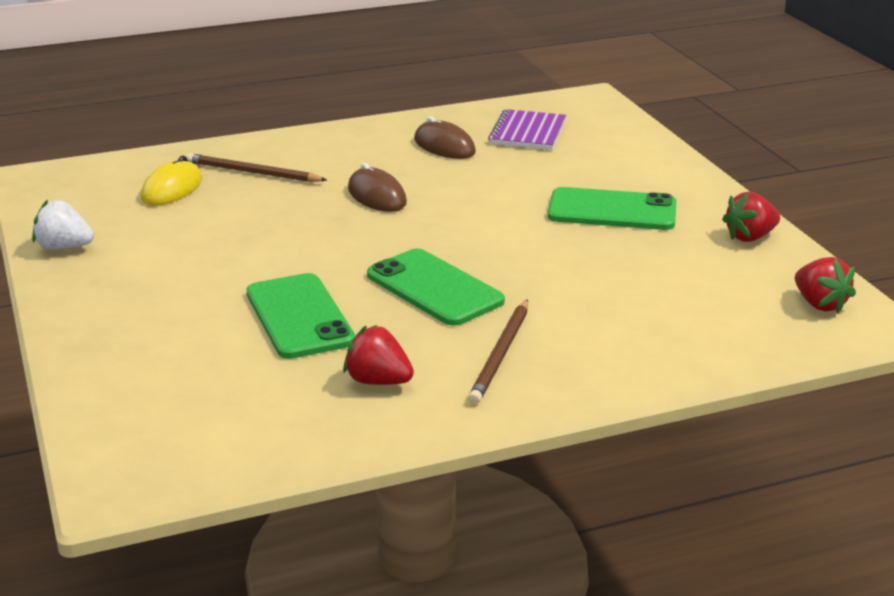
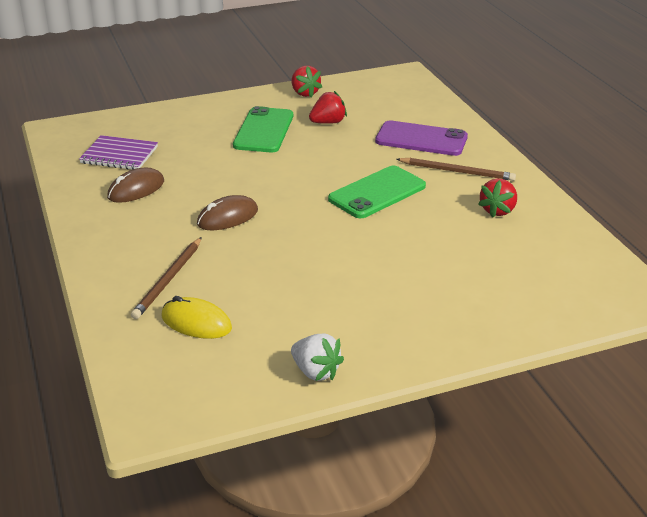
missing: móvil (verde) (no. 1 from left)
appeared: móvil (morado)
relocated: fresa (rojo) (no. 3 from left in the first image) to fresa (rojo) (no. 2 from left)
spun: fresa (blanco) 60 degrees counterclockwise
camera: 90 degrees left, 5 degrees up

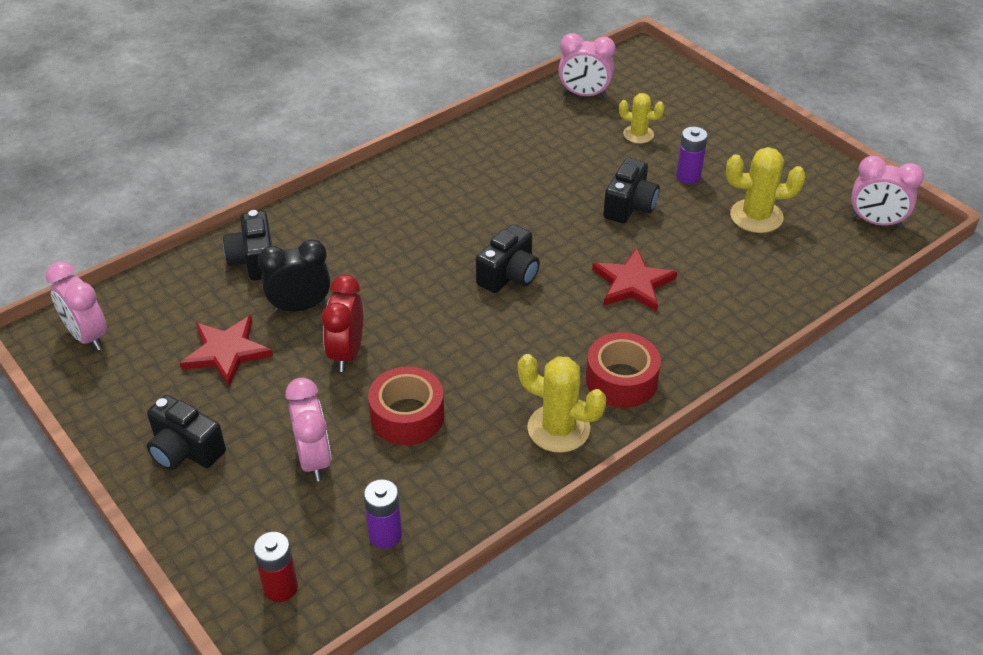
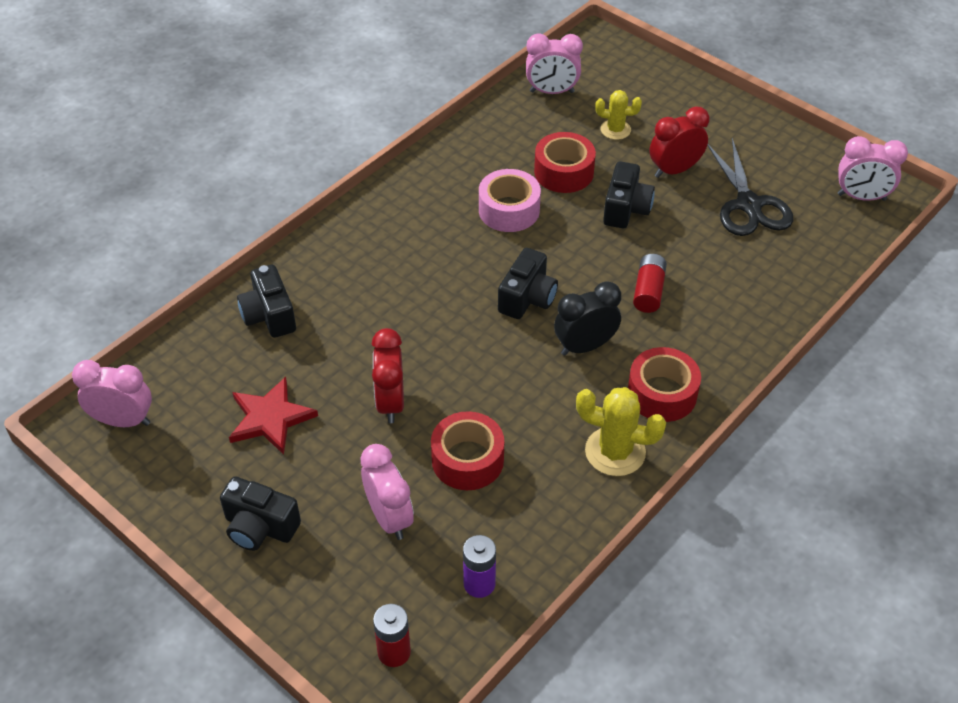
appeared: cinta adhesiva (rojo) (no. 2 from left); cinta adhesiva (rosa)
relocated: despertador (negro)
exchanged: pila (morado) (no. 2 from left) to despertador (rojo) (no. 2 from left); cactus (amarillo) (no. 3 from left) to tijeras (negro); estrella (rojo) (no. 2 from left) to pila (rojo) (no. 2 from left)
spun: despertador (rosa) (no. 1 from left) 150 degrees clockwise
camera: 10 degrees left, 5 degrees up

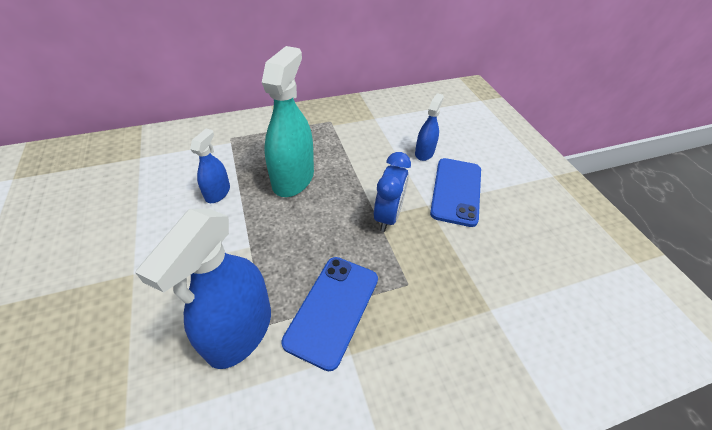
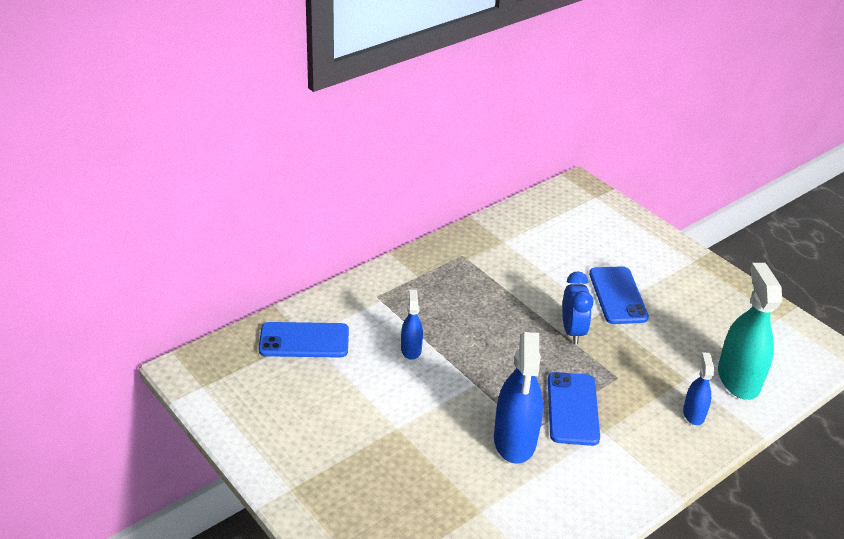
appeared: móvil (azul) (no. 1 from left)
relocated: pulverizador (turquesa); pulverizador (azul) (no. 3 from left)
camera: 20 degrees left, 10 degrees down

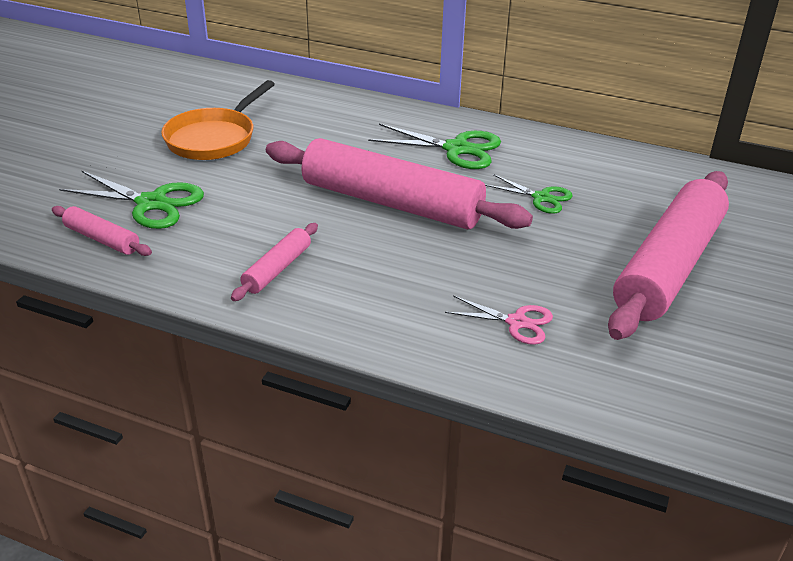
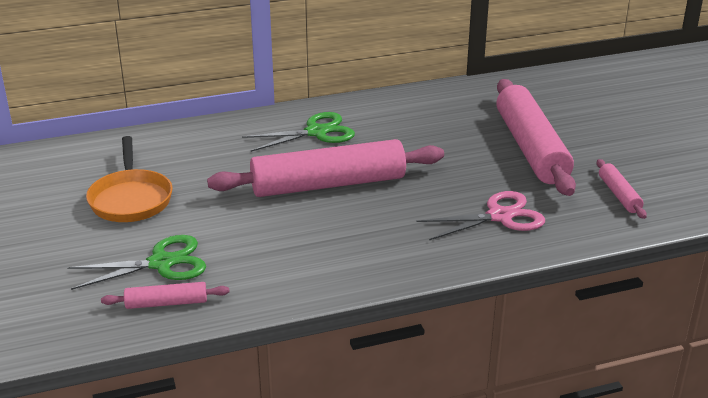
missing: tijeras (verde) (no. 3 from left)
relocated: rodillo (rosa) (no. 2 from left in the first image) to rodillo (rosa) (no. 4 from left)
size: tijeras (rosa) x1.62
camera: 40 degrees left, 5 degrees down

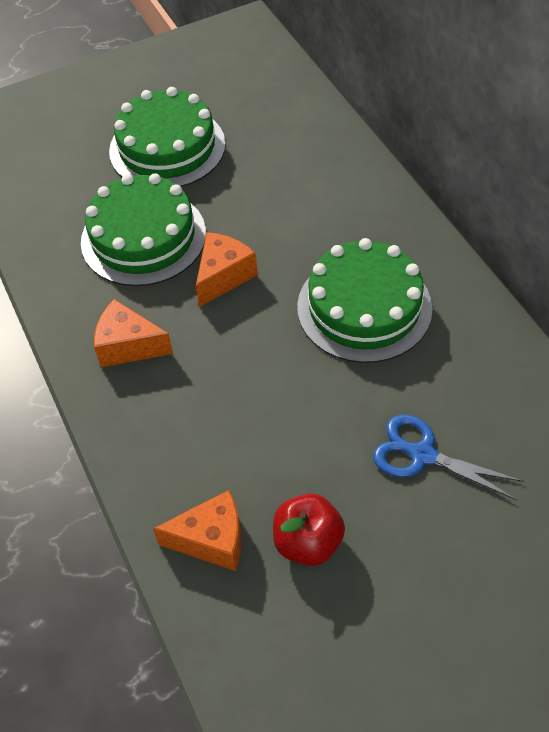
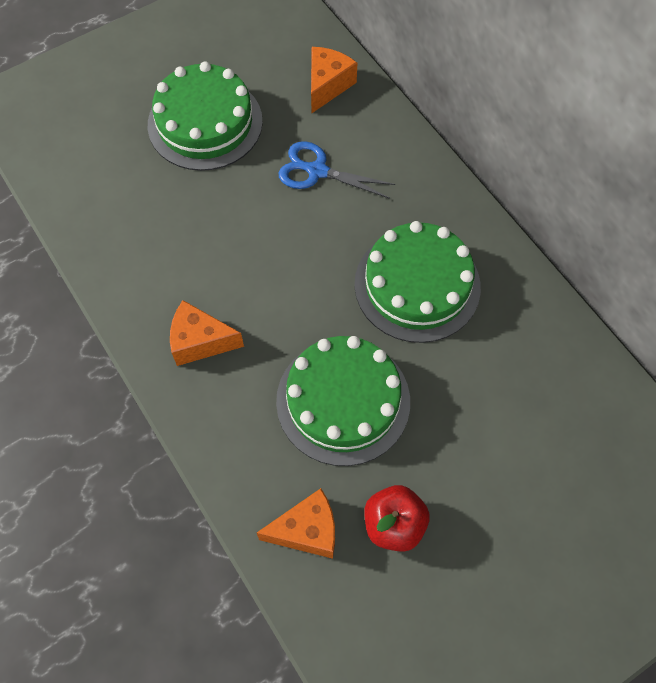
relocated: tarta (verde) (no. 1 from left in the first image) to tarta (verde) (no. 2 from left); queso (naranja) (no. 3 from left); tijeras (azul)
camera: 10 degrees left, 10 degrees up

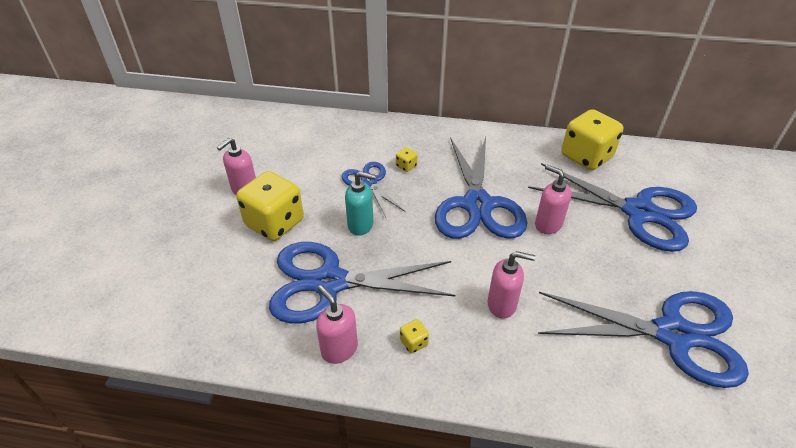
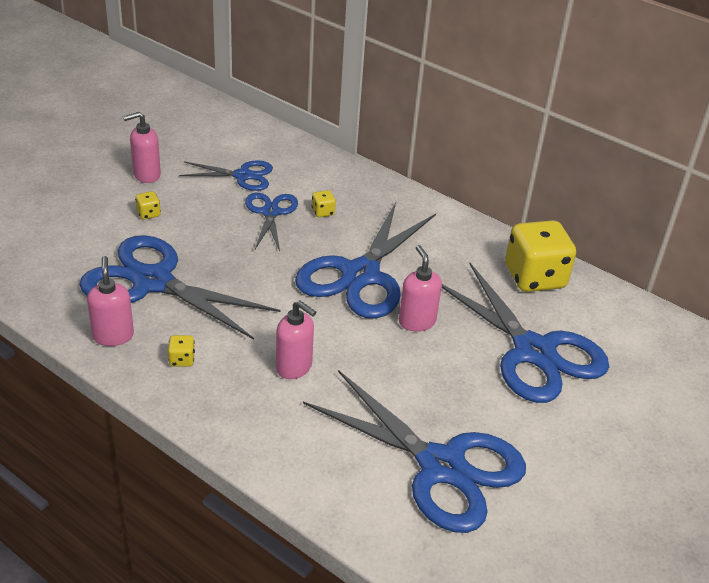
missing: dispensador de jabón (turquesa)
appeared: tijeras (azul) (no. 2 from left)
size: dado (amarillo) (no. 1 from left) x0.40
camera: 25 degrees right, 5 degrees down

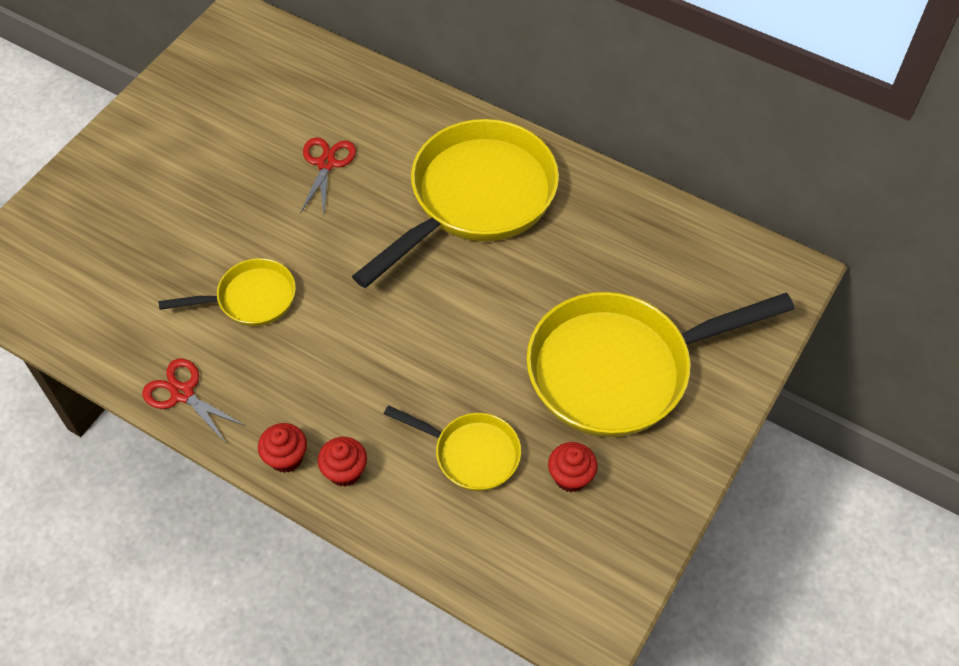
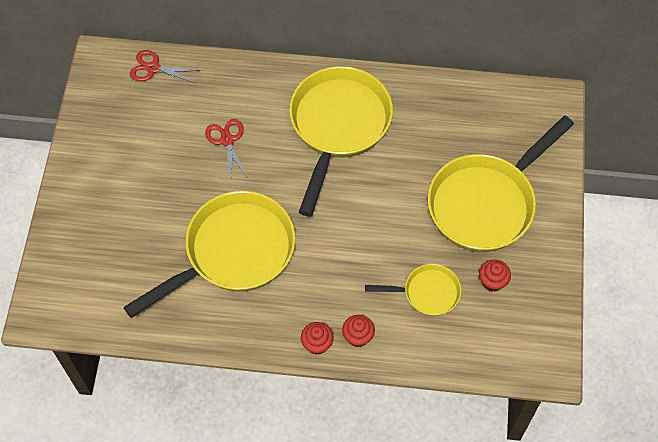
relocated: tijeras (rojo) (no. 1 from left)
size: sartén (amarillo) (no. 1 from left) x1.98
camera: 25 degrees left, 5 degrees up

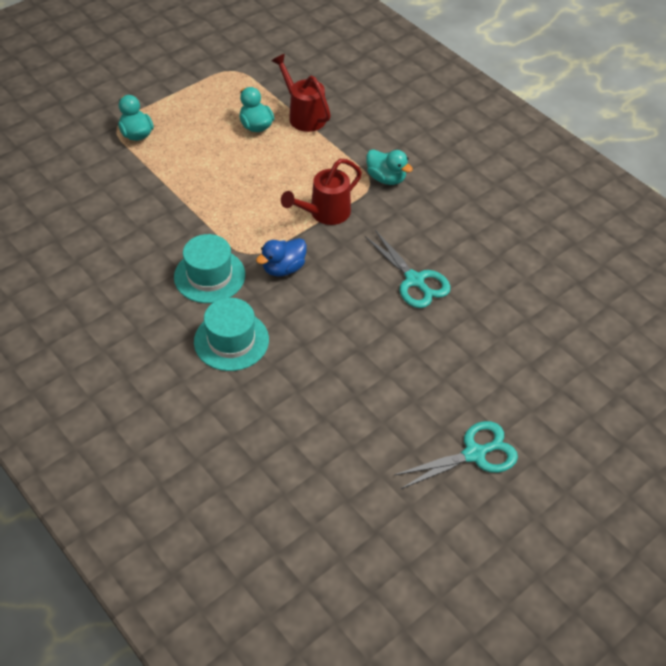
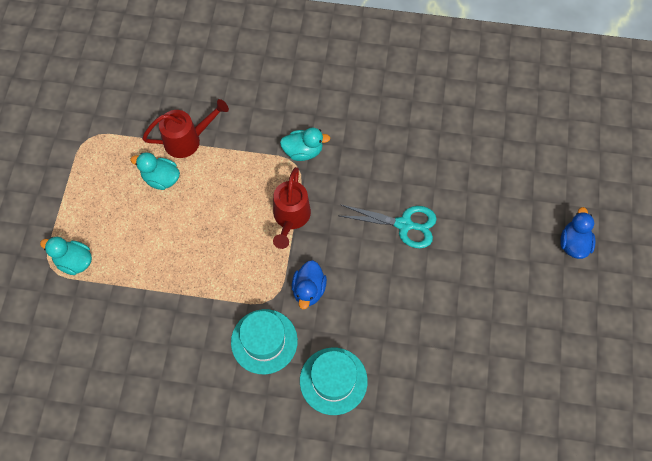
missing: tijeras (turquesa) (no. 2 from left)
appeared: pato (azul) (no. 2 from left)
spun: regadera (rojo) (no. 1 from left) 150 degrees clockwise
camera: 40 degrees left, 15 degrees up

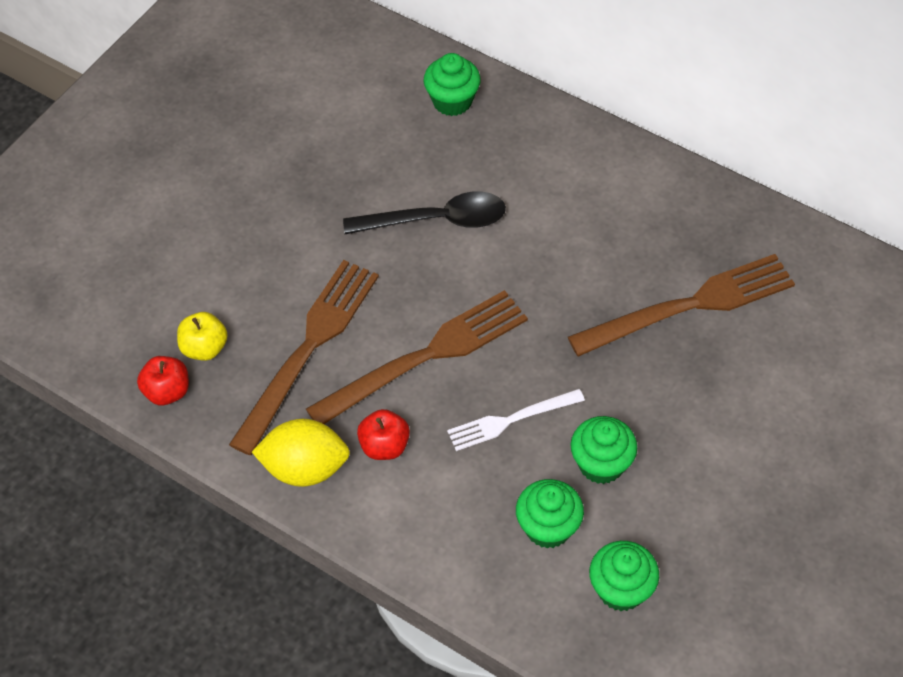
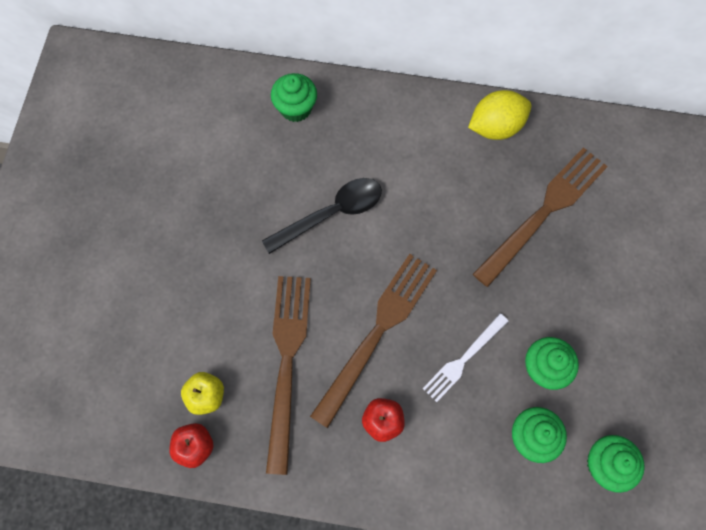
relocated: limón (amarillo)
camera: 25 degrees left, 15 degrees up

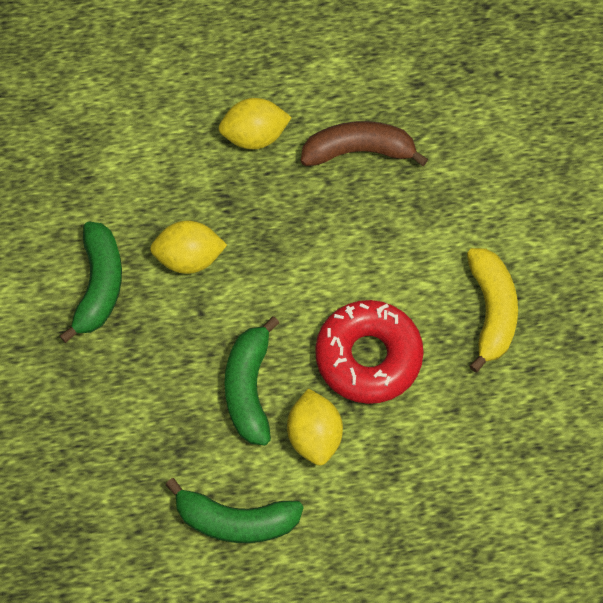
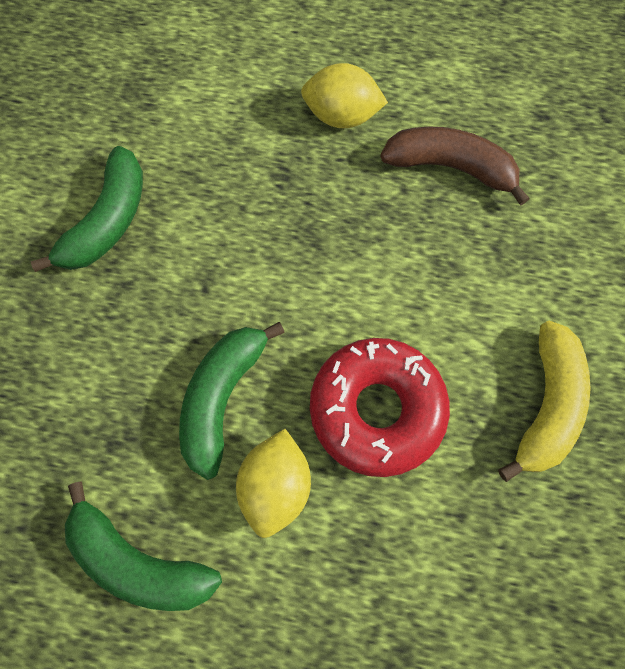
missing: limón (amarillo) (no. 1 from left)
camera: 20 degrees right, 5 degrees up

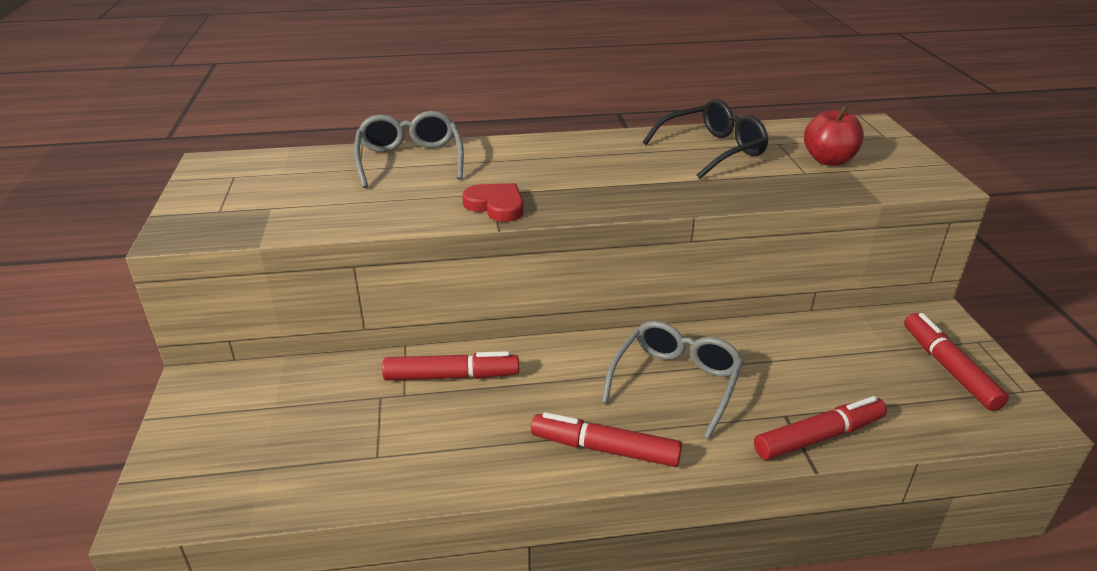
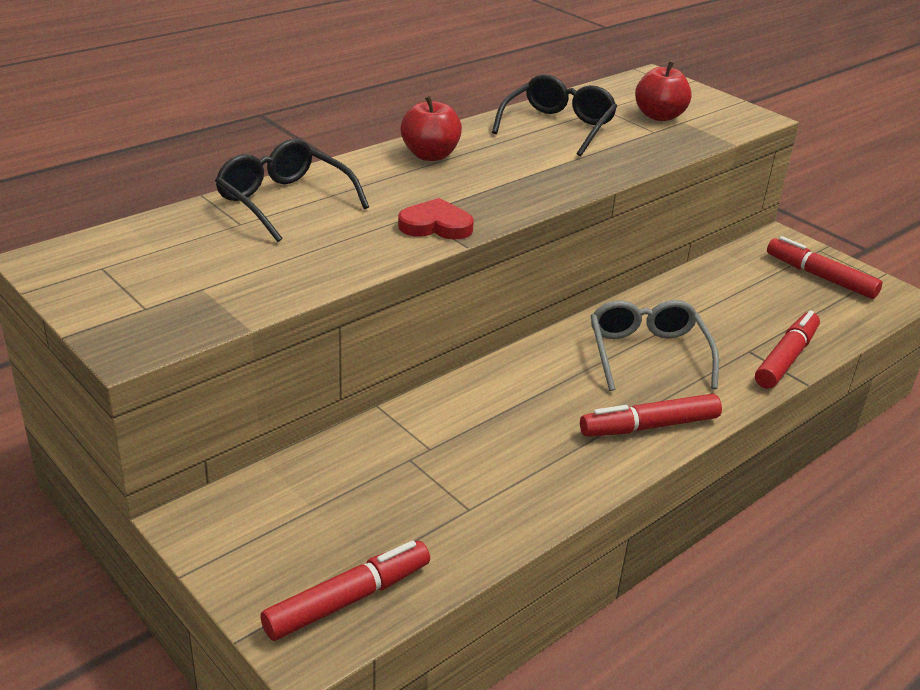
appeared: manzana (rojo) (no. 1 from left)
relocated: rotulador (rojo) (no. 1 from left)
colour: gafas (gris) (no. 1 from left) to gafas (negro) (no. 1 from left)
camera: 35 degrees left, 0 degrees up

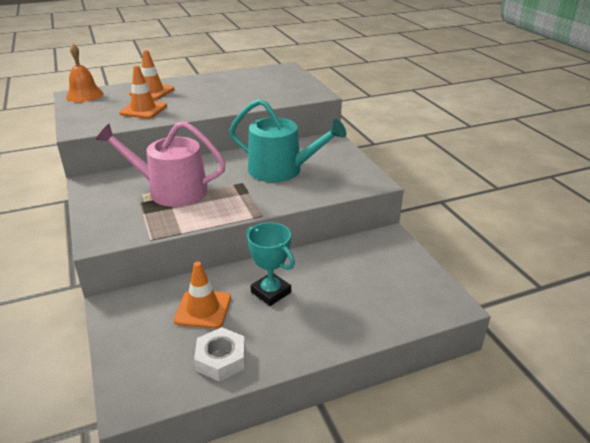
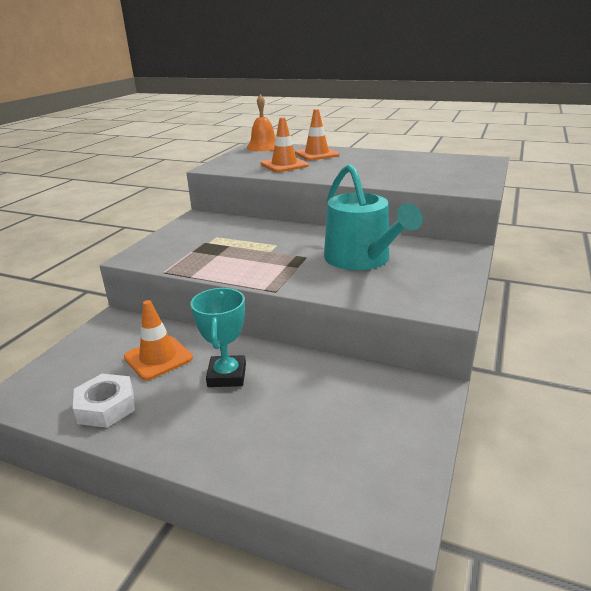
missing: regadera (rosa)
camera: 45 degrees right, 5 degrees down

